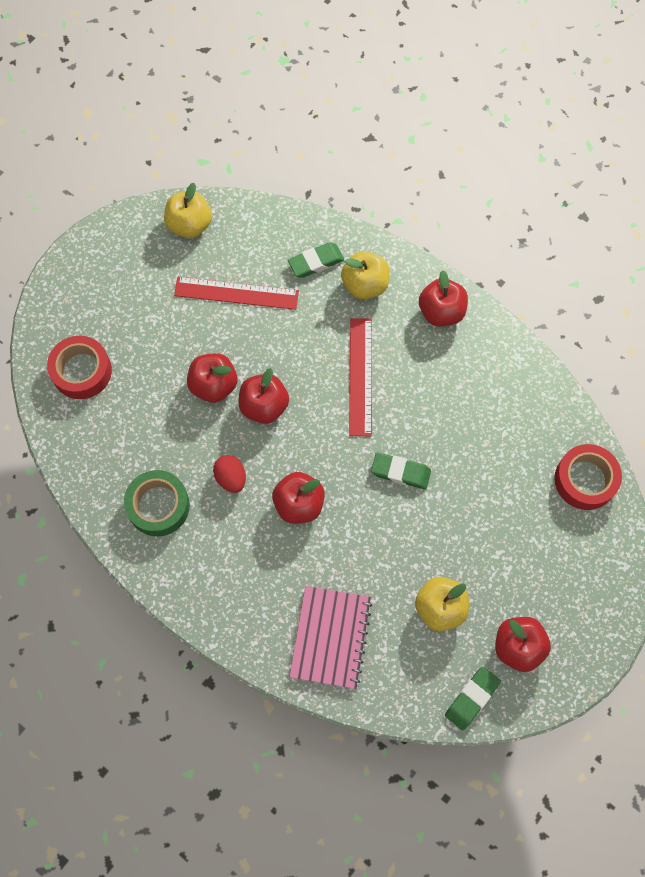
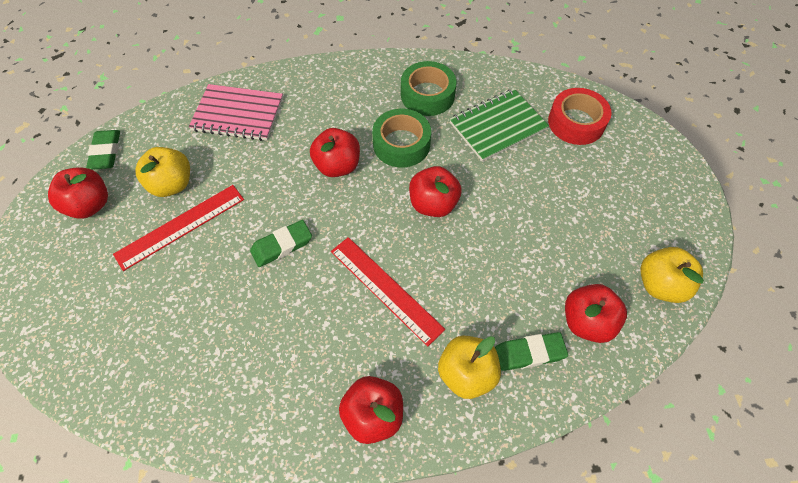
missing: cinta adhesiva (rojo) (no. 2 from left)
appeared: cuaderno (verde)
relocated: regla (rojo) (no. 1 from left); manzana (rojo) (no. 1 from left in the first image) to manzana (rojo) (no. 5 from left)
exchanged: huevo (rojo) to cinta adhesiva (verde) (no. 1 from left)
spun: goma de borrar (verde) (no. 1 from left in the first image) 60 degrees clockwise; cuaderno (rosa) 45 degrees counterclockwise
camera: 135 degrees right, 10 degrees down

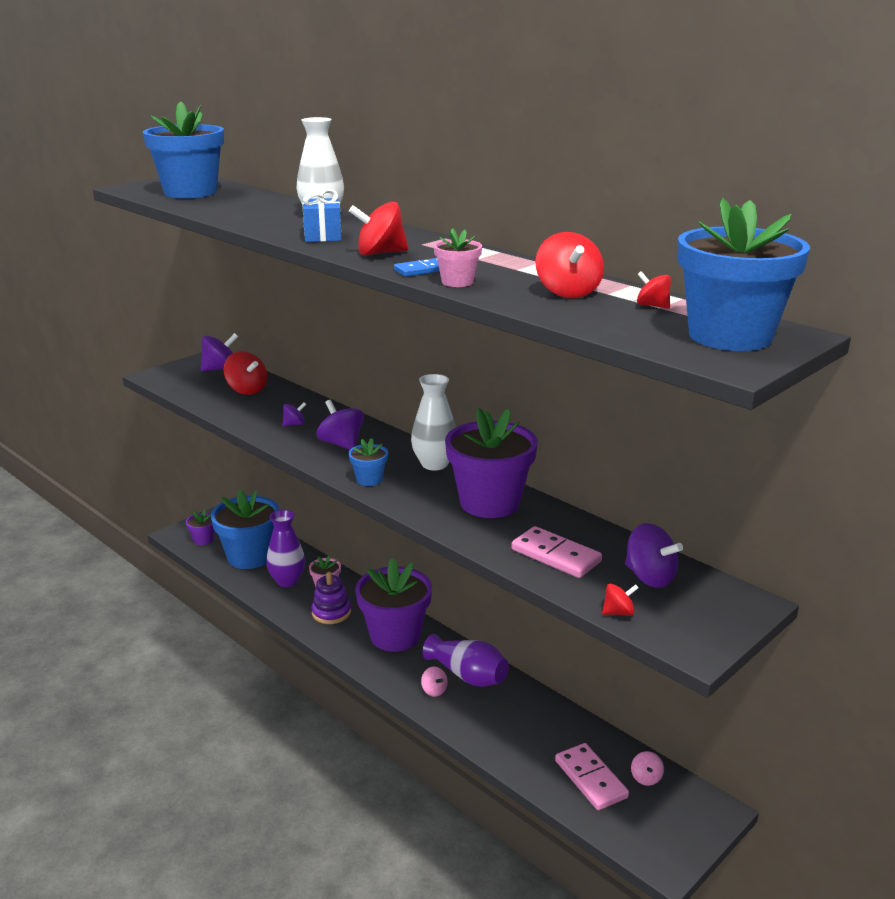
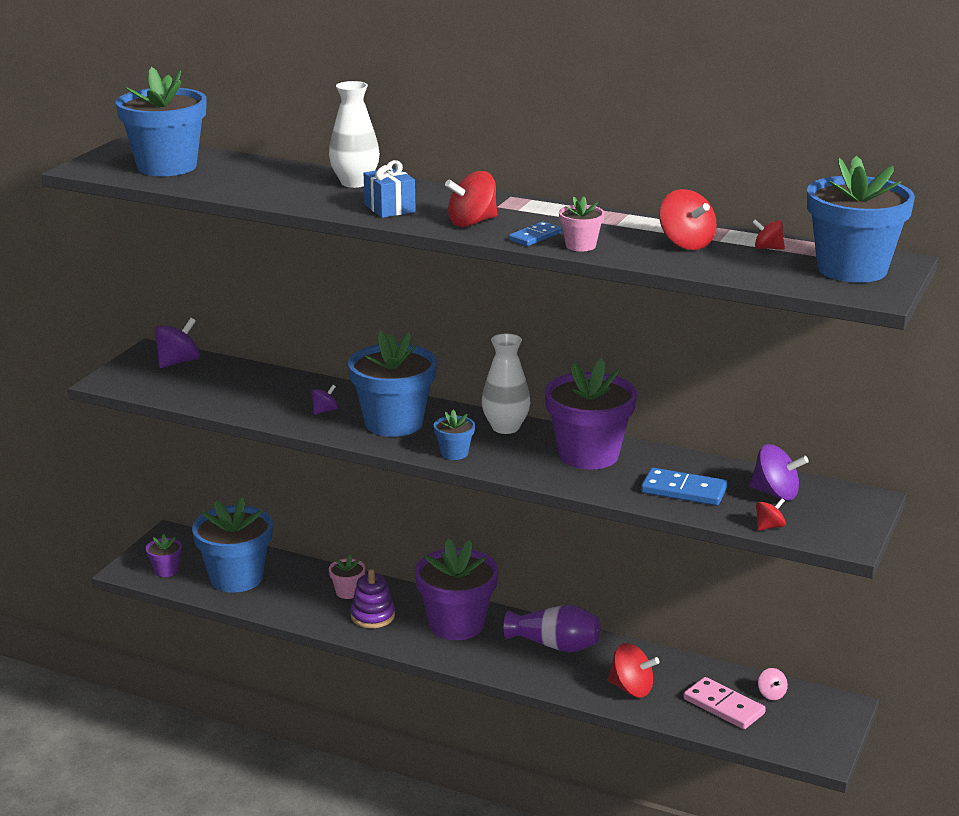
missing: florero (morado) (no. 1 from left); peonza (rosa) (no. 1 from left)
relocated: peonza (rojo) (no. 1 from left in the first image) to peonza (rojo) (no. 2 from left)
exchanged: peonza (morado) (no. 3 from left) to maceta (azul) (no. 3 from left)
colour: ficha de dominó (rosa) (no. 1 from left) to ficha de dominó (azul) (no. 2 from left)
camera: 20 degrees left, 0 degrees up

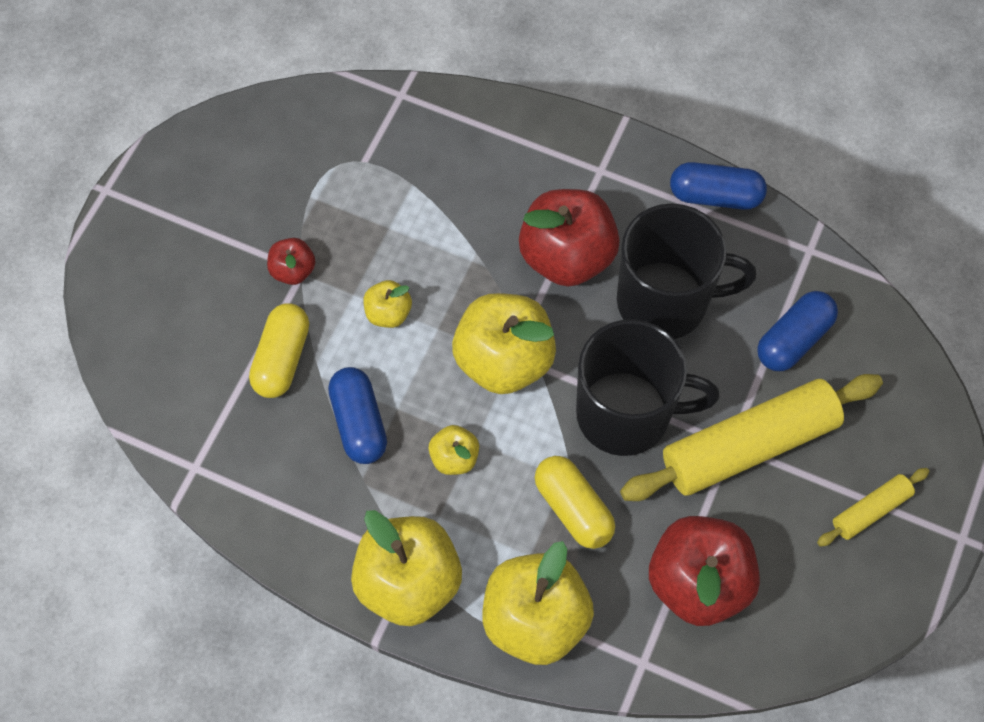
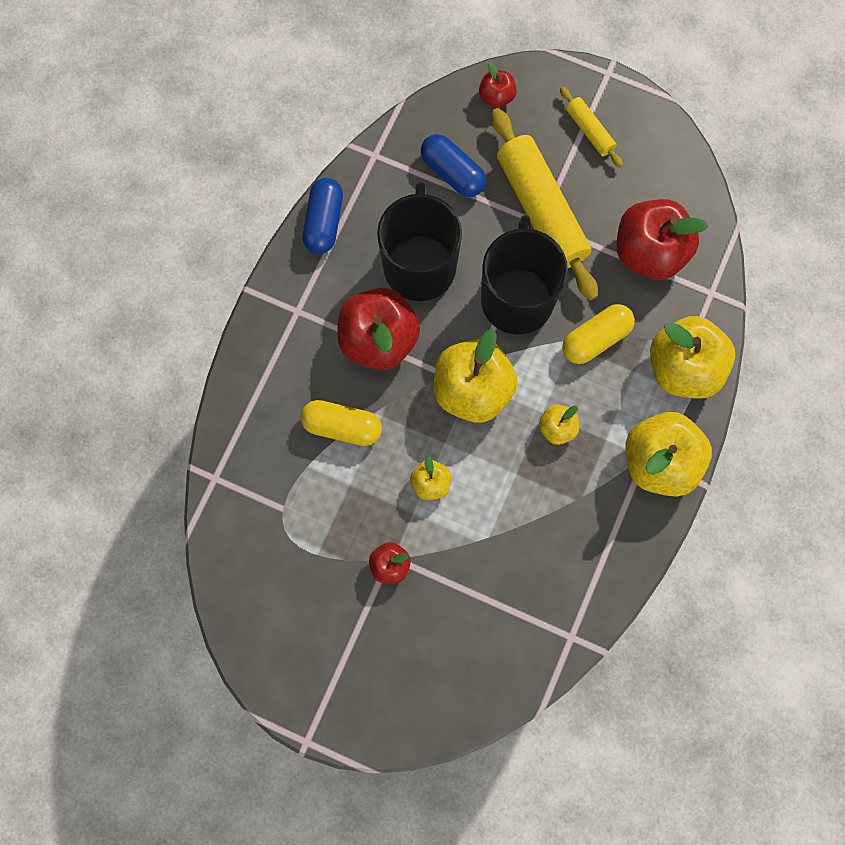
missing: cápsula (azul) (no. 1 from left)
appeared: manzana (rojo) (no. 3 from left)
relocated: cápsula (amarillo) (no. 1 from left)
camera: 90 degrees left, 10 degrees up

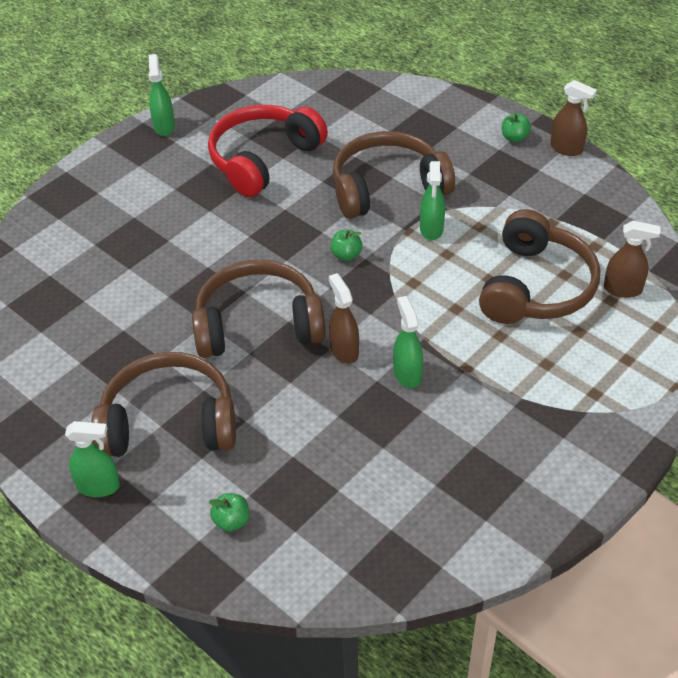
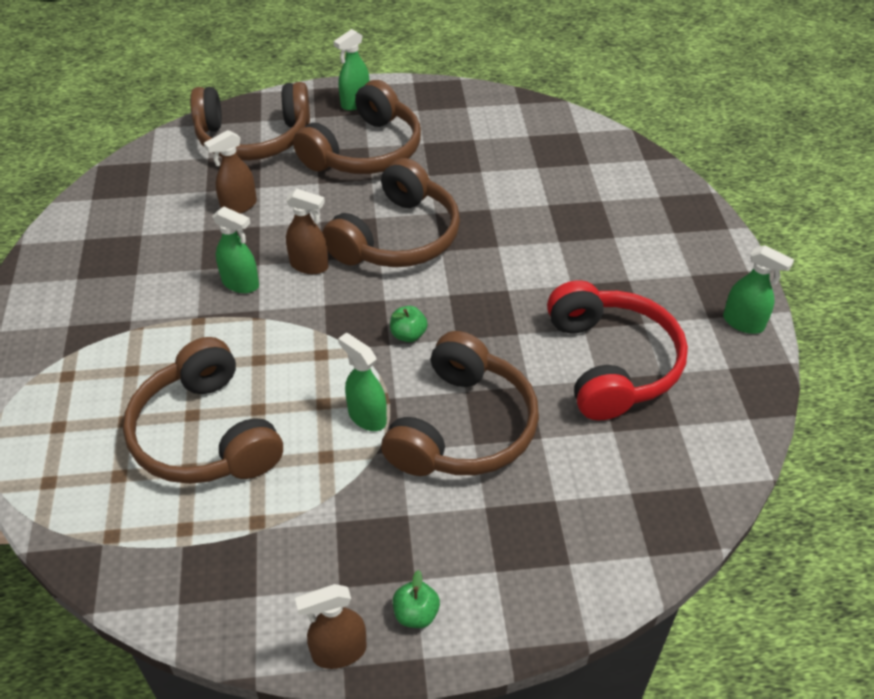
relocated: pulverizador (marrón) (no. 3 from left in the first image) to pulverizador (marrón) (no. 1 from left)
exchanged: manzana (verde) (no. 1 from left) to auriculares (marrón) (no. 2 from left)
camera: 130 degrees right, 0 degrees up

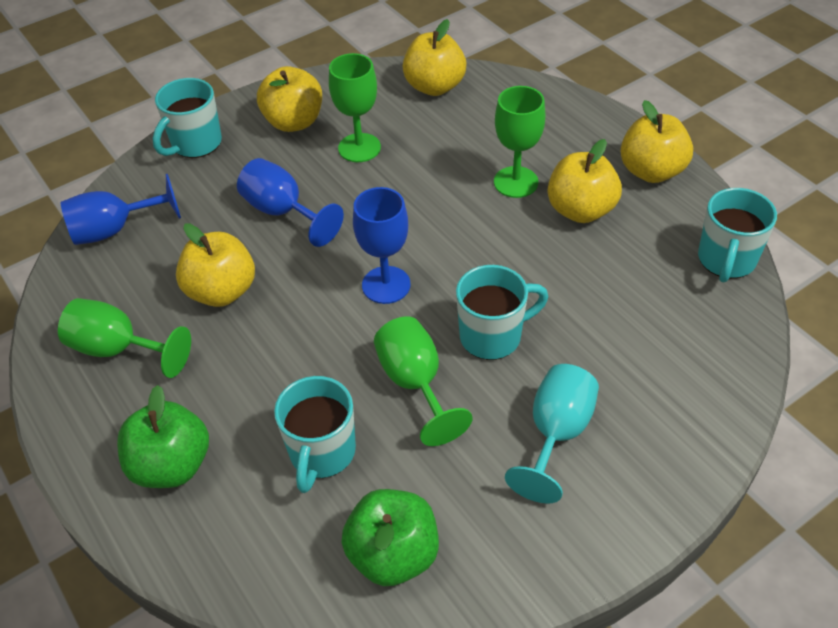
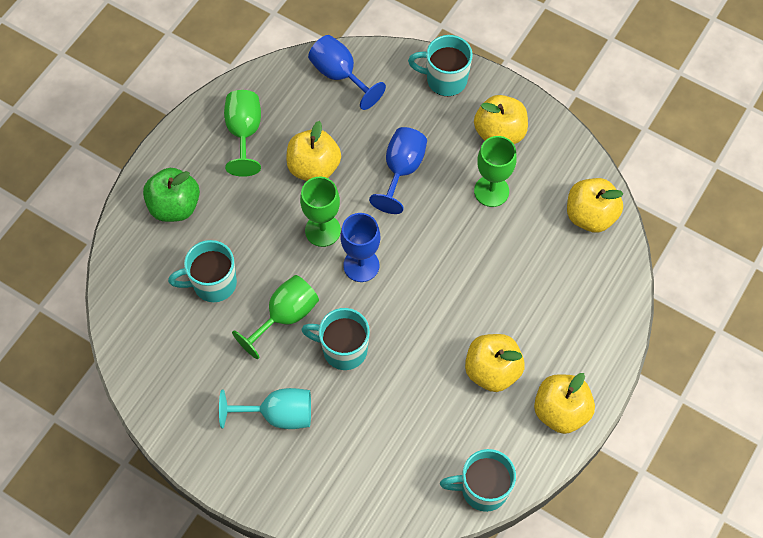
missing: manzana (verde) (no. 2 from left)
relocated: copa (verde) (no. 4 from left in the first image) to copa (verde) (no. 3 from left)
spun: taza (turquesa) (no. 3 from left in the first image) 150 degrees clockwise
camera: 65 degrees right, 15 degrees up

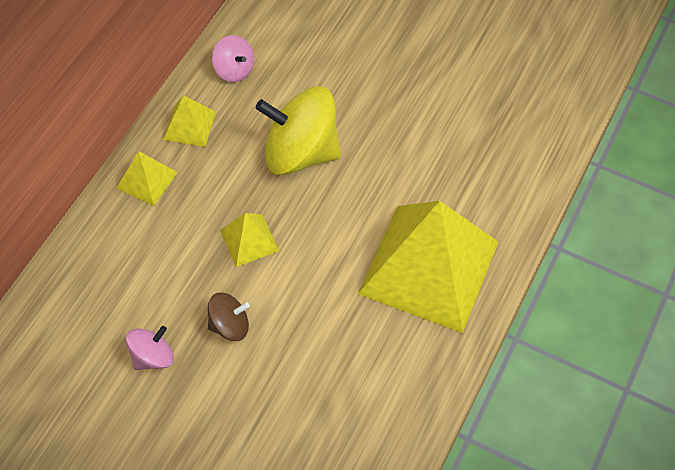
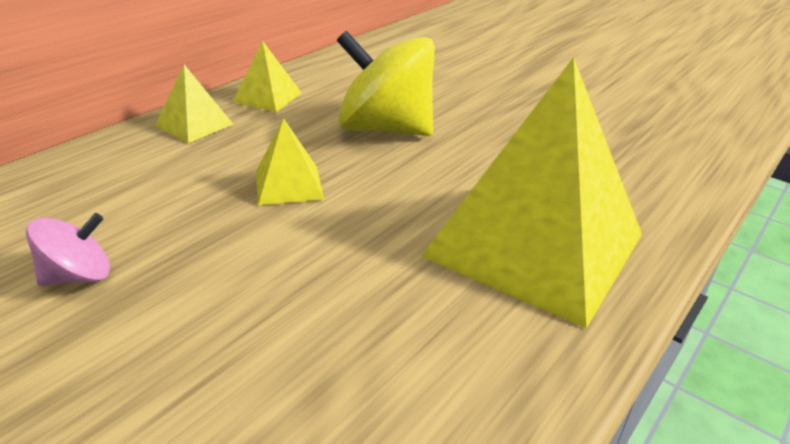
missing: peonza (rosa) (no. 2 from left); peonza (marrón)
camera: 10 degrees right, 25 degrees down

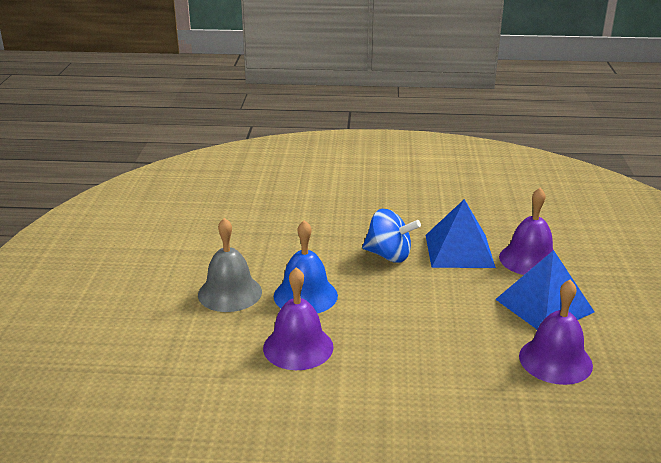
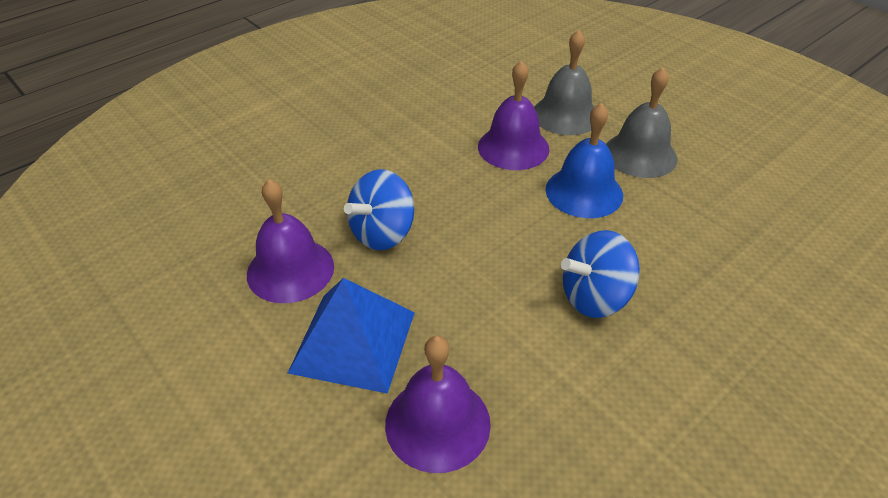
missing: pirámide (azul) (no. 1 from left)
appeared: campana (gris) (no. 1 from left); peonza (azul) (no. 1 from left)
camera: 135 degrees right, 15 degrees up

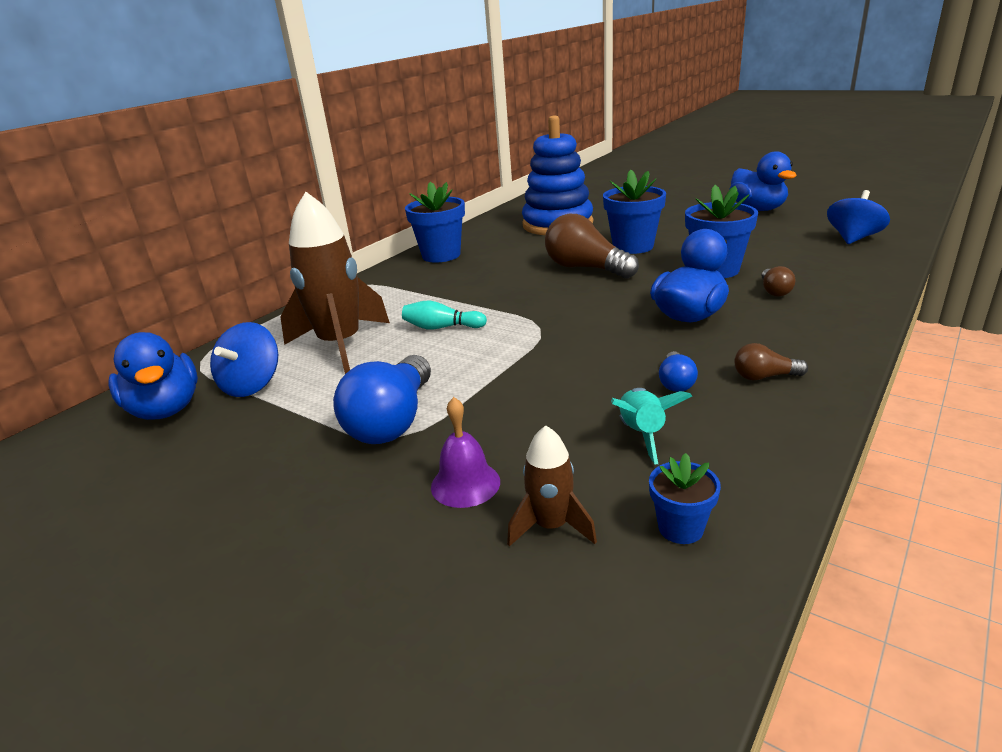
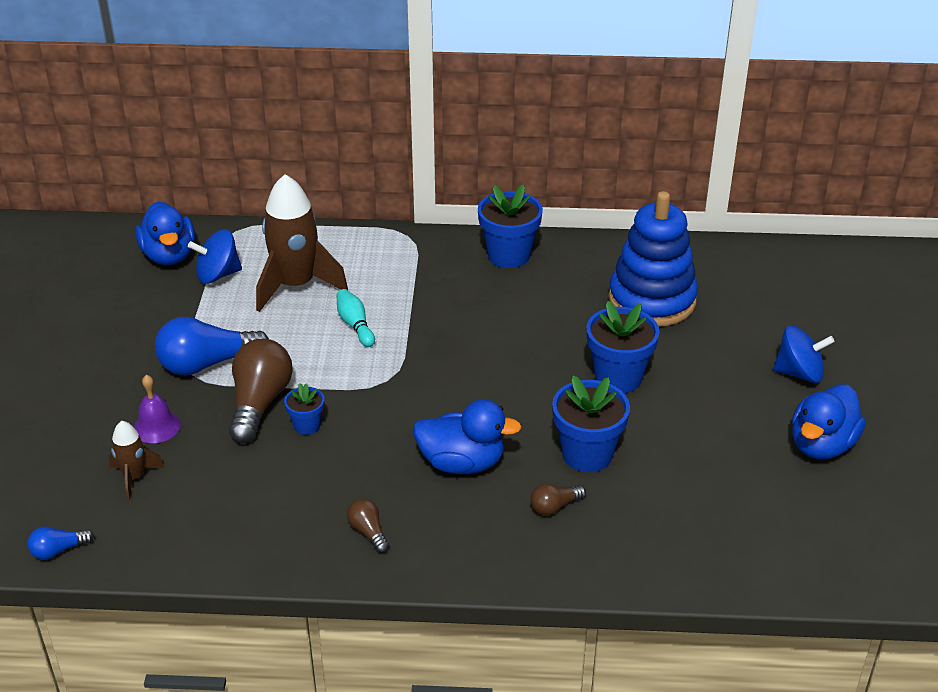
missing: cohete (turquesa)
relocated: peonza (azul) (no. 2 from left); bombilla (marrón) (no. 1 from left); bombilla (azul) (no. 2 from left in the first image) to bombilla (azul) (no. 1 from left); maceta (azul) (no. 3 from left in the first image) to maceta (azul) (no. 1 from left)
spun: pato (azul) (no. 1 from left) 45 degrees counterclockwise
camera: 55 degrees right, 10 degrees up

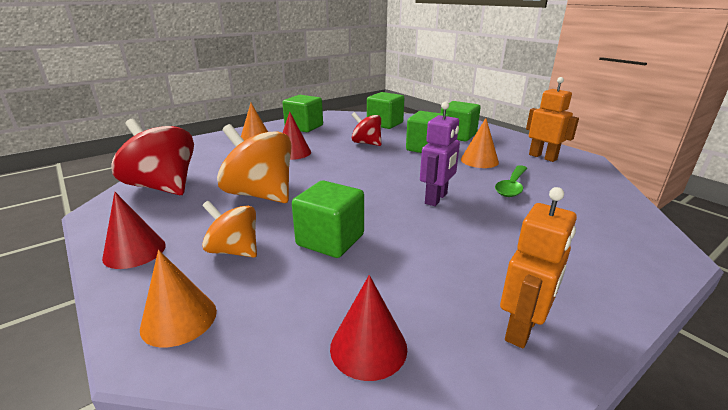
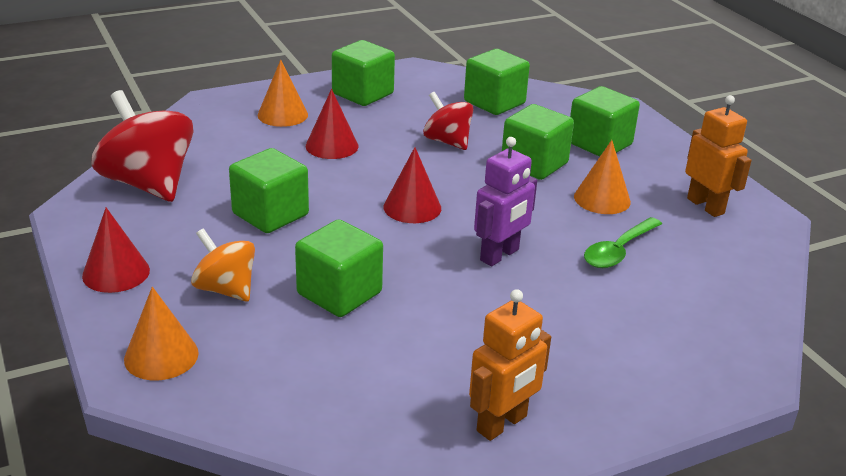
relocated: cono (rojo) (no. 3 from left)
exchanged: peonza (naranja) (no. 2 from left) to cubo (verde) (no. 1 from left)
camera: 10 degrees right, 5 degrees up

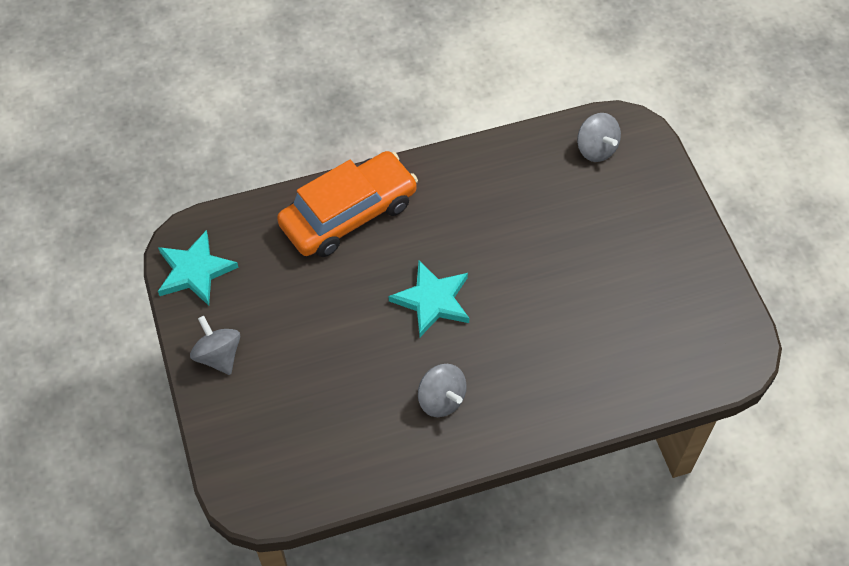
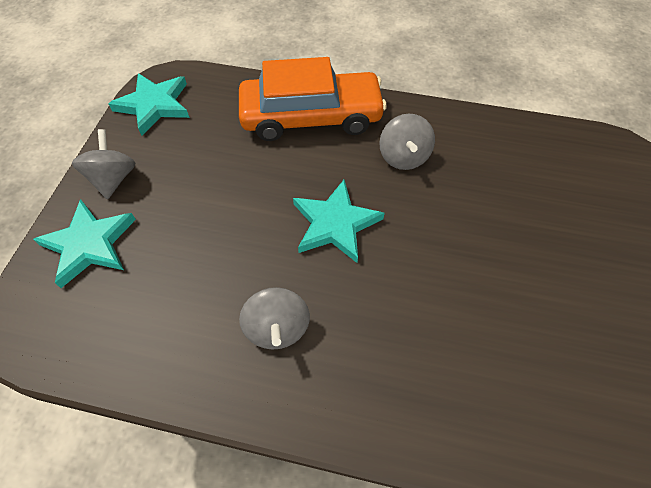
appeared: estrella (turquesa) (no. 1 from left)
relocated: peonza (gris) (no. 3 from left)
camera: 30 degrees right, 0 degrees up

